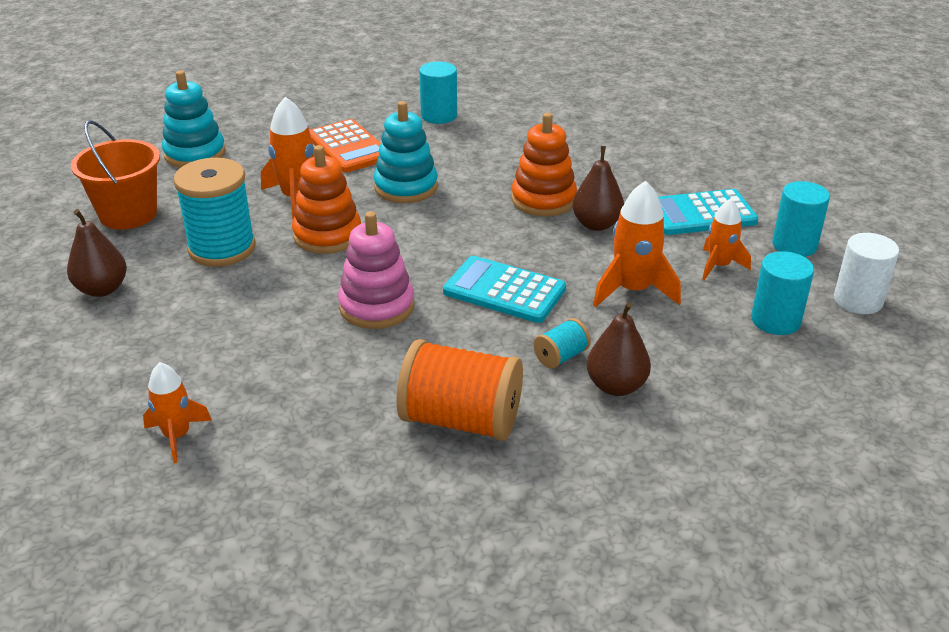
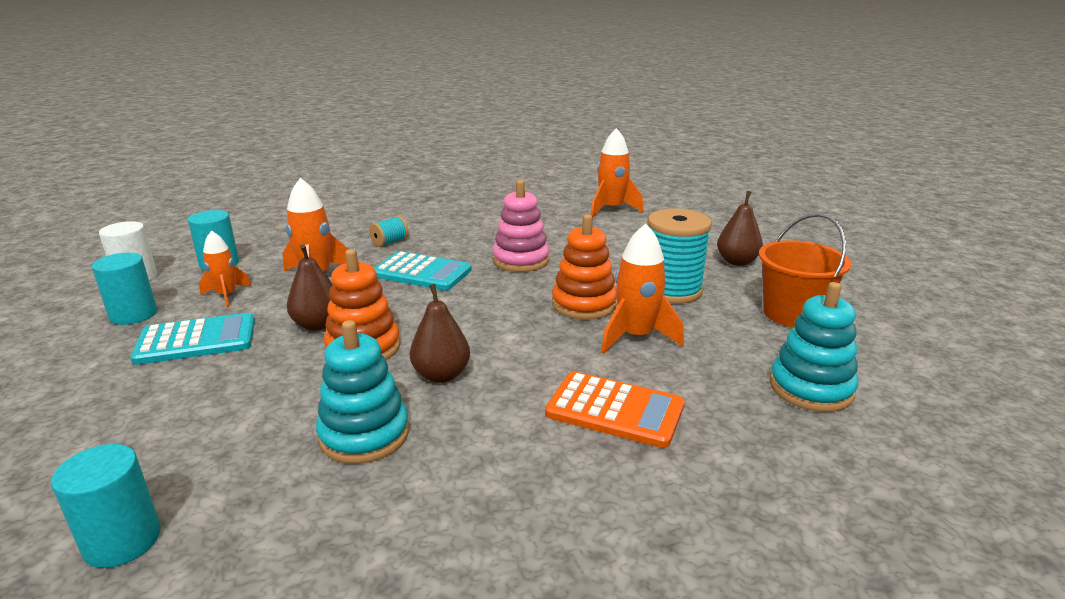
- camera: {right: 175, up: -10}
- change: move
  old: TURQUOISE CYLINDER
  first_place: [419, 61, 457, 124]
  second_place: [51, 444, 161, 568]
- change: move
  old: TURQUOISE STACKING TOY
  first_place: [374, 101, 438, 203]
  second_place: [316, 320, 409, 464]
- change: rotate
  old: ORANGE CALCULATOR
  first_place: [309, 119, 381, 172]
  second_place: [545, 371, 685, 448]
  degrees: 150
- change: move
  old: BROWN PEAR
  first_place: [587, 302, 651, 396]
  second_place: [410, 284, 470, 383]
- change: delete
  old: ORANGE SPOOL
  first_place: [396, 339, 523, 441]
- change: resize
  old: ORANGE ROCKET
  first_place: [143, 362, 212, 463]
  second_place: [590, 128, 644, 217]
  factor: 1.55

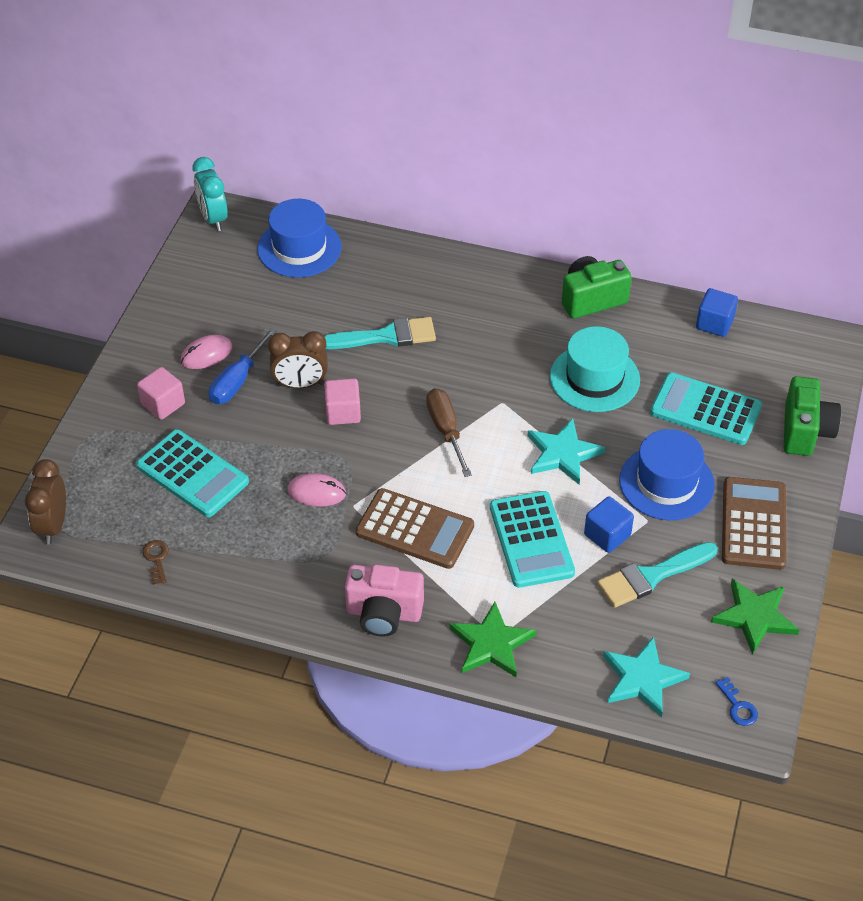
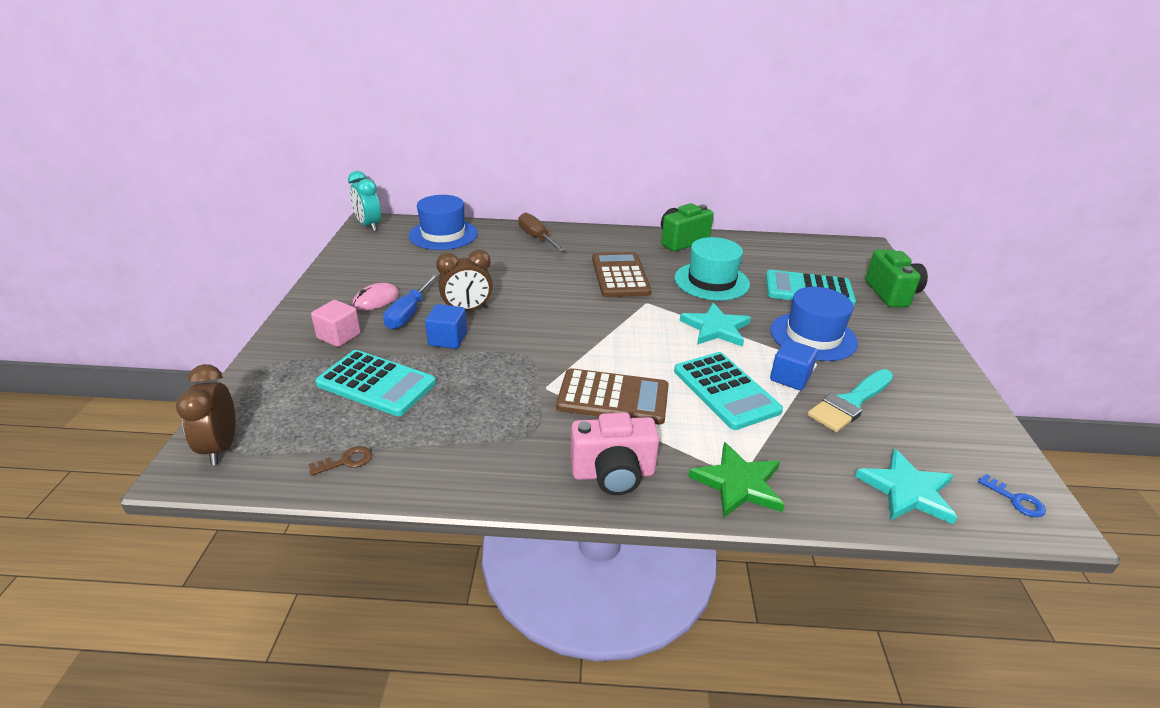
- camera: {right: -15, up: -15}
- change: move
  old: BLUE CUBE
  first_place: [696, 288, 738, 337]
  second_place: [425, 304, 467, 349]
- change: delete
  old: TURQUOISE BRUSH
  first_place: [324, 317, 436, 349]
- change: delete
  old: PINK CUBE
  first_place: [324, 378, 361, 425]
- change: move
  old: BROWN SCREWDRIVER
  first_place: [426, 388, 472, 477]
  second_place: [518, 213, 565, 252]
- change: delete
  old: PINK MOUSE
  first_place: [287, 473, 346, 507]
- change: move
  old: BROWN CALCULATOR
  first_place: [722, 477, 786, 570]
  second_place: [592, 252, 651, 297]
- change: rotate
  old: BROWN KEY
  first_place: [142, 540, 169, 585]
  second_place: [309, 446, 372, 476]
  degrees: 90
- change: delete
  old: GREEN STAR
  first_place: [711, 579, 799, 655]

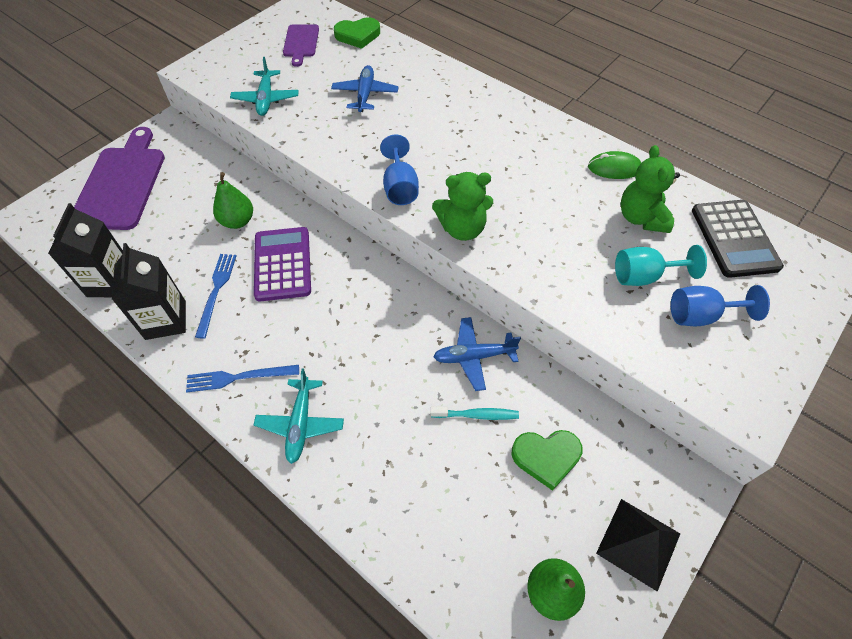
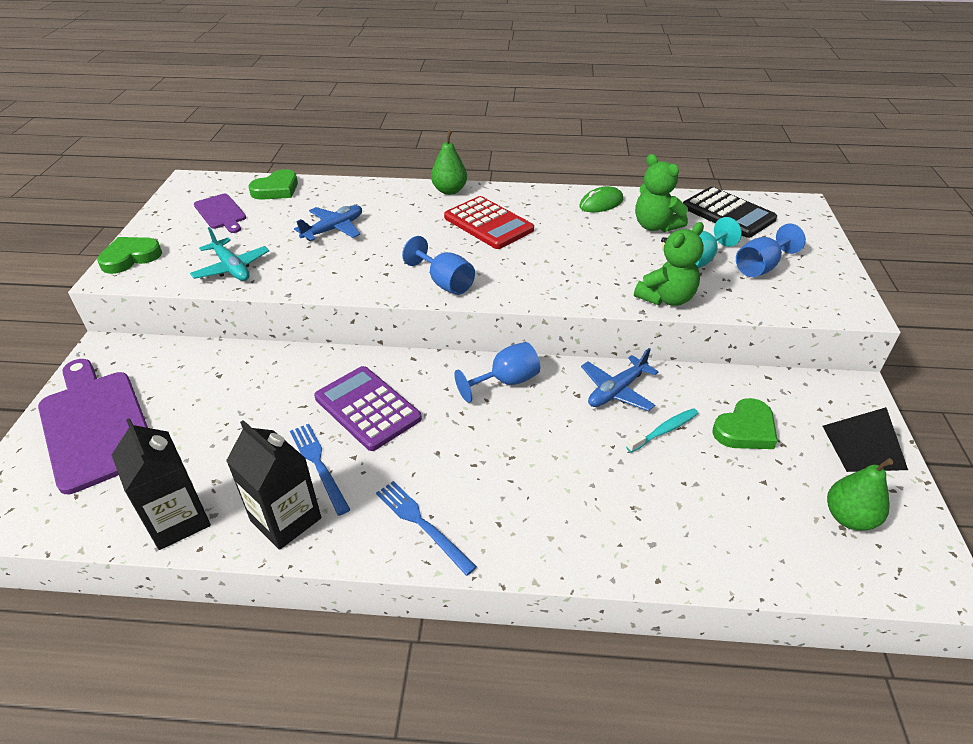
- camera: {right: -35, up: -15}
- change: rotate
  old: BLUE PLANE
  first_place: [331, 65, 398, 112]
  second_place: [294, 205, 362, 241]
  degrees: 75
- change: move
  old: GREEN PEAR
  first_place: [213, 172, 253, 229]
  second_place: [431, 130, 467, 195]
- change: move
  old: GREEN TEDDY BEAR
  first_place: [432, 172, 493, 241]
  second_place: [634, 222, 704, 306]
- change: rotate
  old: BLUE FORK
  first_place: [186, 365, 299, 392]
  second_place: [376, 481, 477, 576]
  degrees: 90
- change: delete
  old: TURQUOISE PLANE
  first_place: [254, 369, 344, 464]
- change: insert
  new: RED CALCULATOR
  second_place: [444, 196, 534, 249]
- change: insert
  new: GREEN HEART
  second_place: [97, 237, 162, 274]
- change: insert
  new: BLUE GOBLET
  second_place: [454, 342, 540, 403]

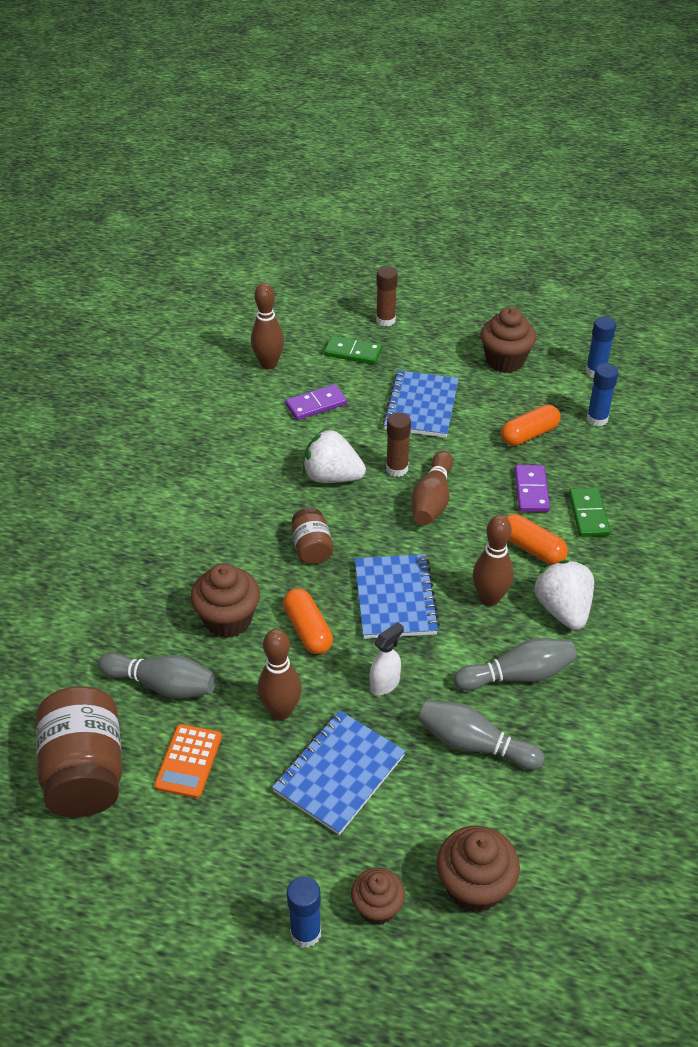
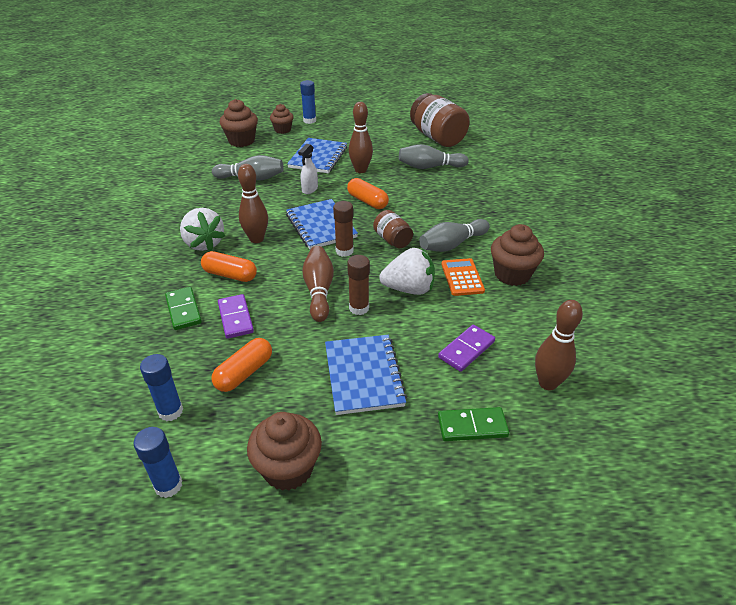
- camera: {right: 160, up: -5}
- change: move
  old: BROWN GLUE STICK
  first_place: [376, 266, 398, 327]
  second_place: [333, 201, 354, 257]
- change: move
  old: BROWN CUPCAKE
  first_place: [191, 563, 260, 638]
  second_place: [491, 224, 544, 286]
- change: move
  old: GREY BOWLING PIN
  first_place: [454, 638, 577, 691]
  second_place: [419, 219, 490, 252]
- change: move
  old: ORANGE CALCULATOR
  first_place: [154, 724, 222, 798]
  second_place: [441, 258, 485, 296]

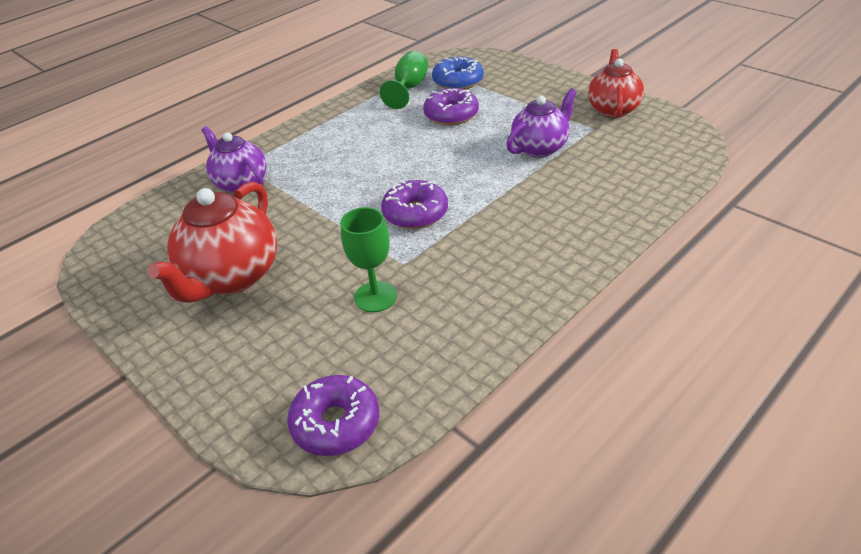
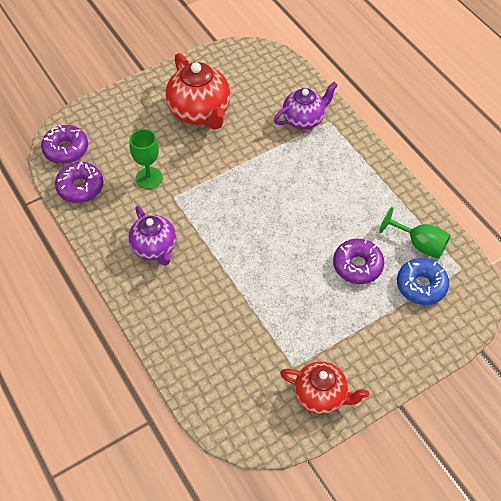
- camera: {right: 100, up: 15}
- change: move
  old: PURPLE TEAPOT
  first_place: [506, 88, 577, 157]
  second_place: [128, 206, 176, 266]
- change: move
  old: PURPLE DONUT
  first_place: [381, 180, 448, 229]
  second_place: [55, 161, 104, 203]
- change: rotate
  old: RED TEAPOT
  first_place: [147, 182, 277, 303]
  second_place: [165, 53, 231, 130]
  degrees: -150

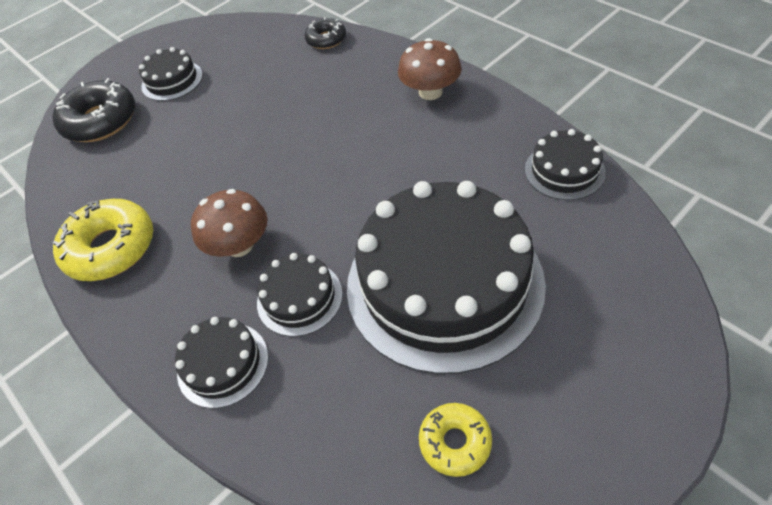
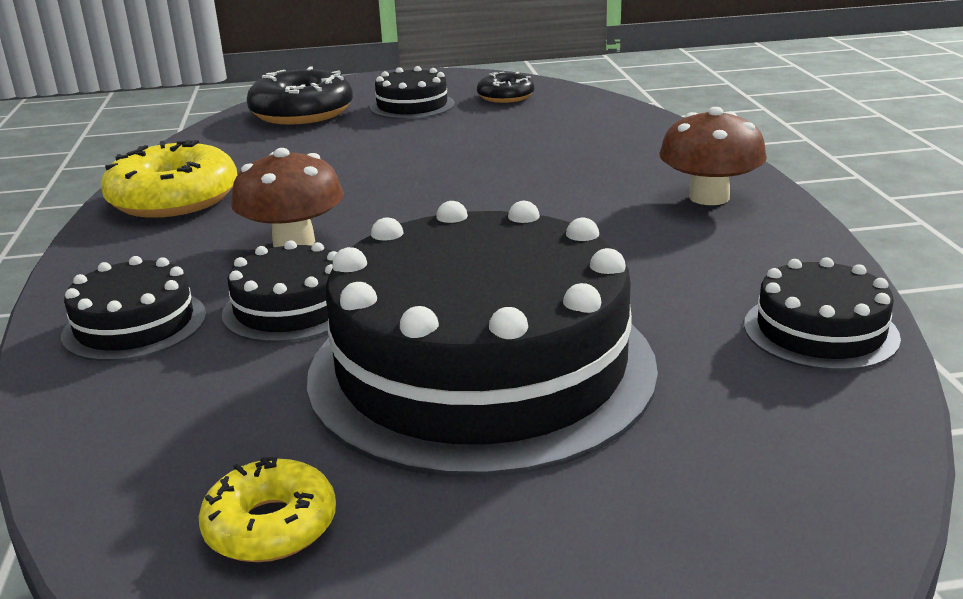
- camera: {right: 30, up: -25}
- change: move
  old: BLACK DONUT
  first_place: [305, 17, 346, 49]
  second_place: [477, 72, 534, 103]

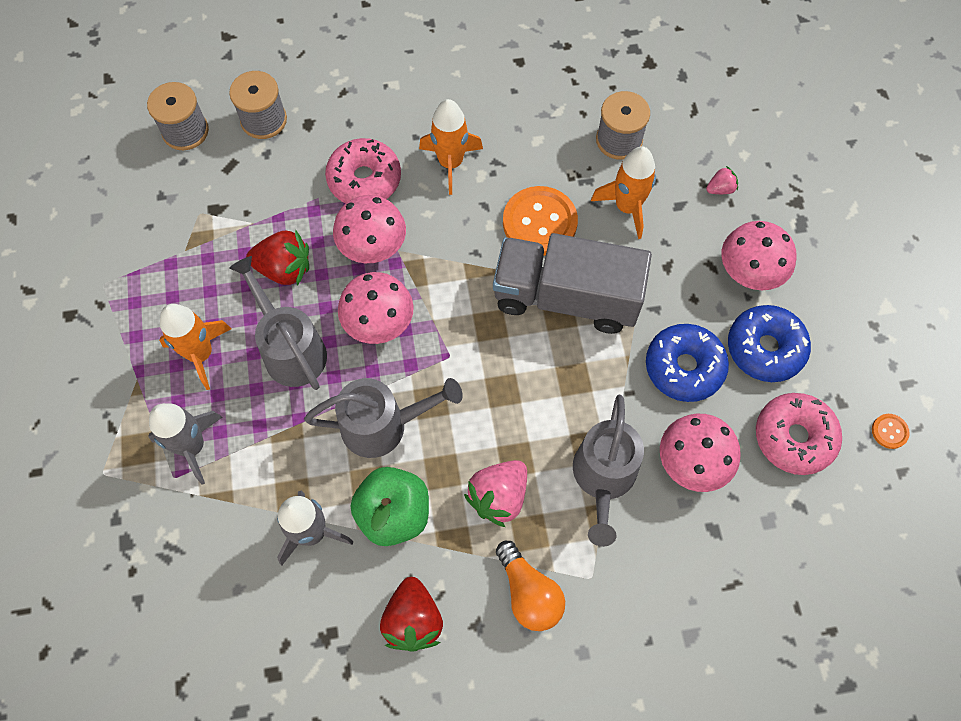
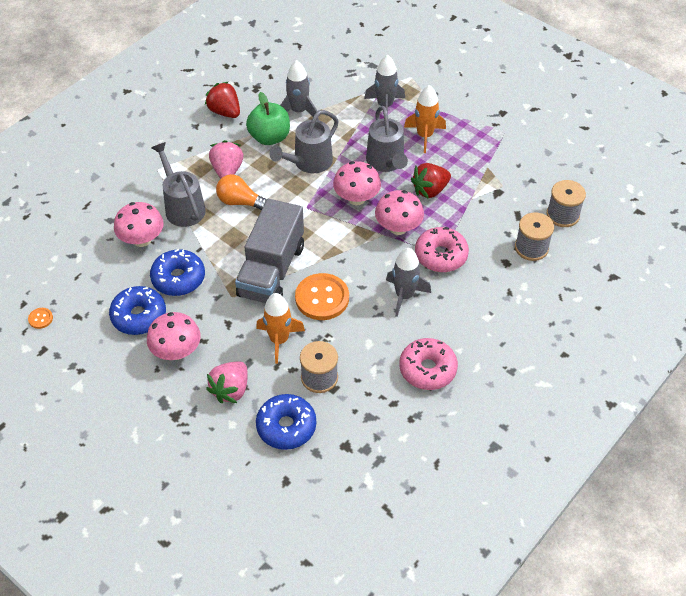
- camera: {right: 140, up: -15}
- change: recolor
  old: ORANGE ROCKET
  new: GREY ROCKET
  first_place: [419, 99, 483, 195]
  second_place: [386, 248, 431, 317]
- change: resize
  old: PINK STRAWBERRY
  first_place: [706, 166, 738, 194]
  second_place: [206, 362, 248, 403]
  factor: 1.92
- change: rotate
  old: GREY TRUCK
  first_place: [493, 233, 652, 334]
  second_place: [235, 199, 304, 303]
  degrees: 135
- change: rotate
  old: GREY WATERING CAN
  first_place: [229, 256, 327, 390]
  second_place: [366, 106, 408, 172]
  degrees: 60
- change: move
  old: PINK DONUT
  first_place: [756, 393, 842, 475]
  second_place: [399, 338, 458, 390]
- change: move
  old: ORANGE LIGHT BULB
  first_place: [496, 541, 565, 631]
  second_place: [216, 174, 267, 210]
- change: insert
  new: BLUE DONUT
  second_place: [256, 394, 316, 450]

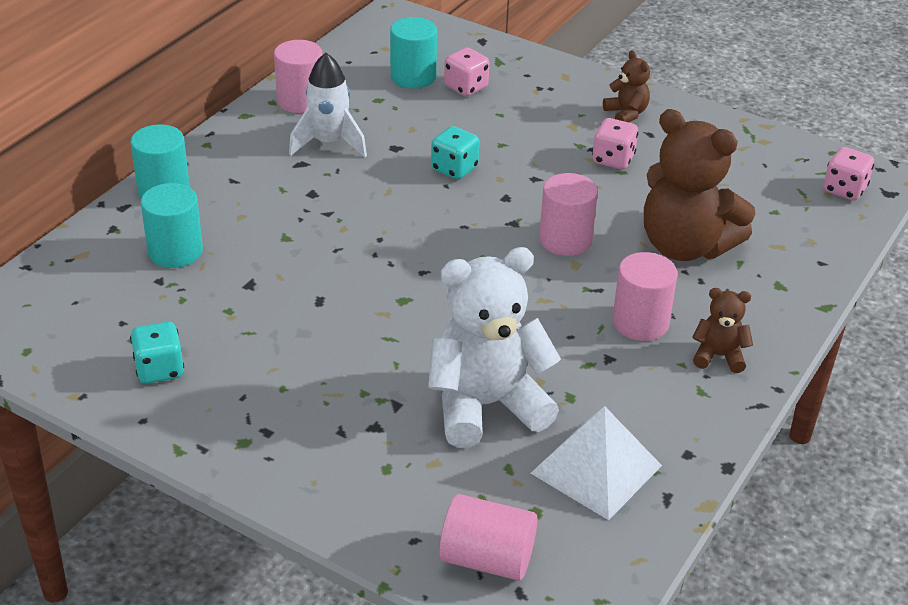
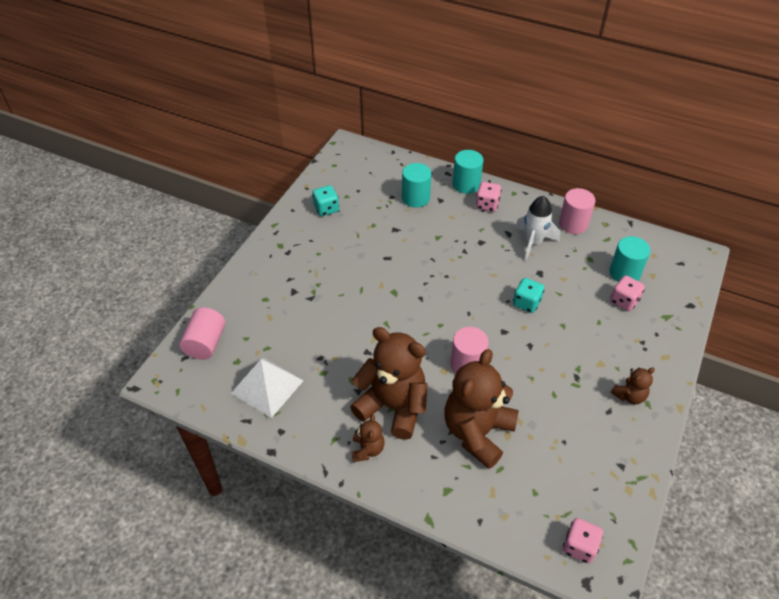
- camera: {right: 85, up: 10}
- change: move
  old: PINK DICE
  first_place: [592, 118, 639, 169]
  second_place: [476, 182, 502, 212]
- change: delete
  old: WHITE TEDDY BEAR
  first_place: [428, 247, 561, 448]
- change: replace
  old: PINK CYLINDER
  new: BROWN TEDDY BEAR
  first_place: [612, 252, 678, 341]
  second_place: [350, 327, 427, 440]

